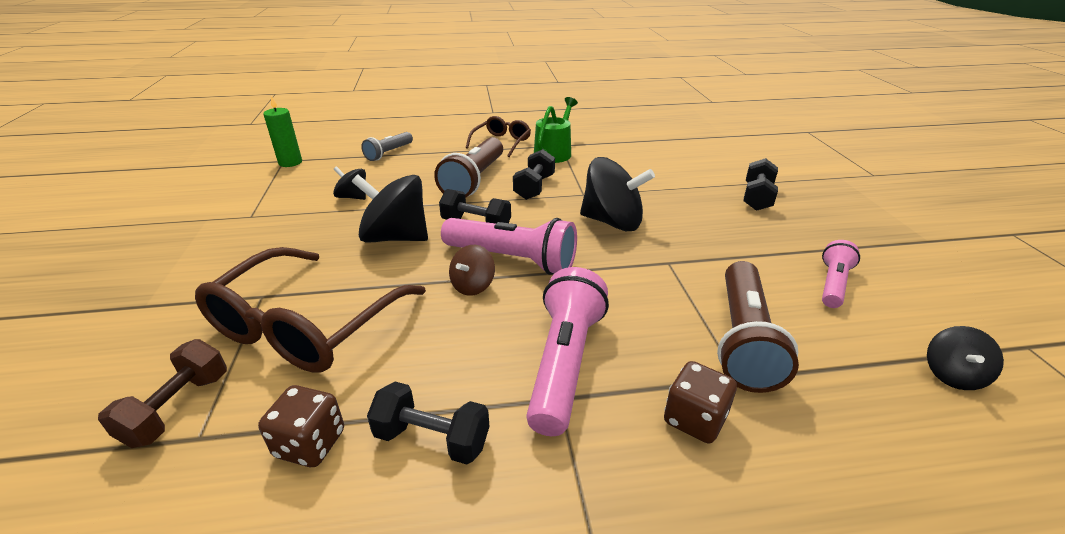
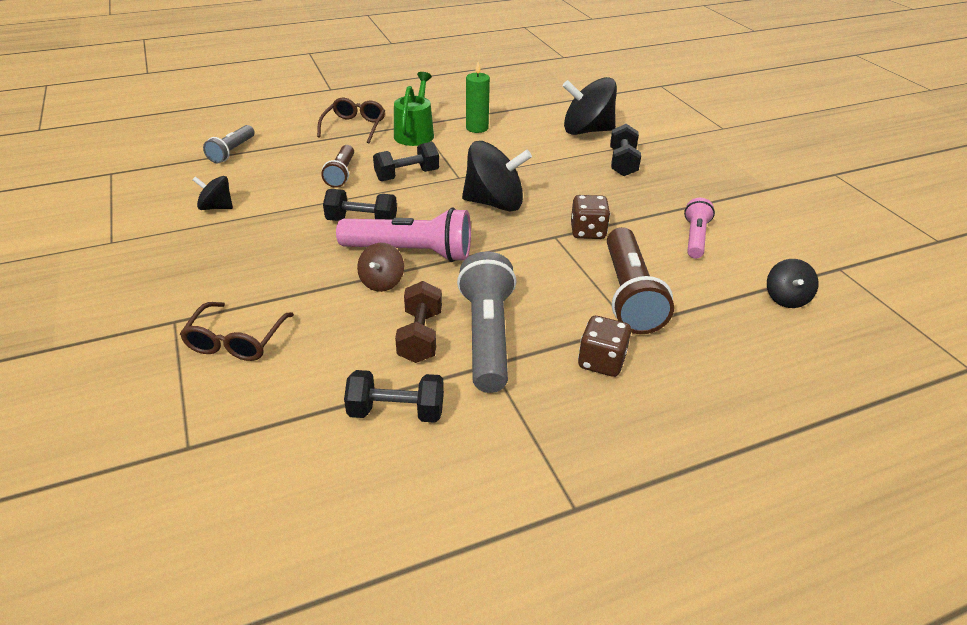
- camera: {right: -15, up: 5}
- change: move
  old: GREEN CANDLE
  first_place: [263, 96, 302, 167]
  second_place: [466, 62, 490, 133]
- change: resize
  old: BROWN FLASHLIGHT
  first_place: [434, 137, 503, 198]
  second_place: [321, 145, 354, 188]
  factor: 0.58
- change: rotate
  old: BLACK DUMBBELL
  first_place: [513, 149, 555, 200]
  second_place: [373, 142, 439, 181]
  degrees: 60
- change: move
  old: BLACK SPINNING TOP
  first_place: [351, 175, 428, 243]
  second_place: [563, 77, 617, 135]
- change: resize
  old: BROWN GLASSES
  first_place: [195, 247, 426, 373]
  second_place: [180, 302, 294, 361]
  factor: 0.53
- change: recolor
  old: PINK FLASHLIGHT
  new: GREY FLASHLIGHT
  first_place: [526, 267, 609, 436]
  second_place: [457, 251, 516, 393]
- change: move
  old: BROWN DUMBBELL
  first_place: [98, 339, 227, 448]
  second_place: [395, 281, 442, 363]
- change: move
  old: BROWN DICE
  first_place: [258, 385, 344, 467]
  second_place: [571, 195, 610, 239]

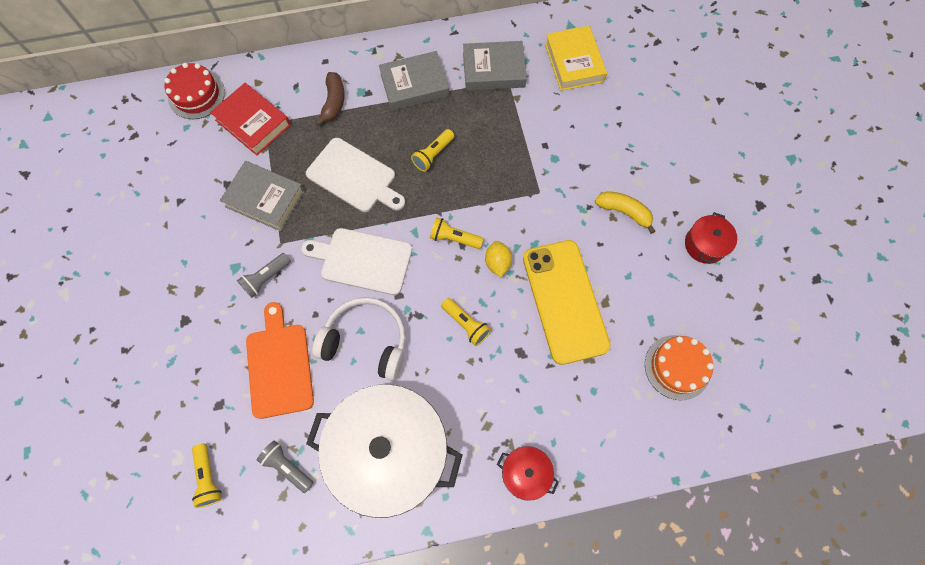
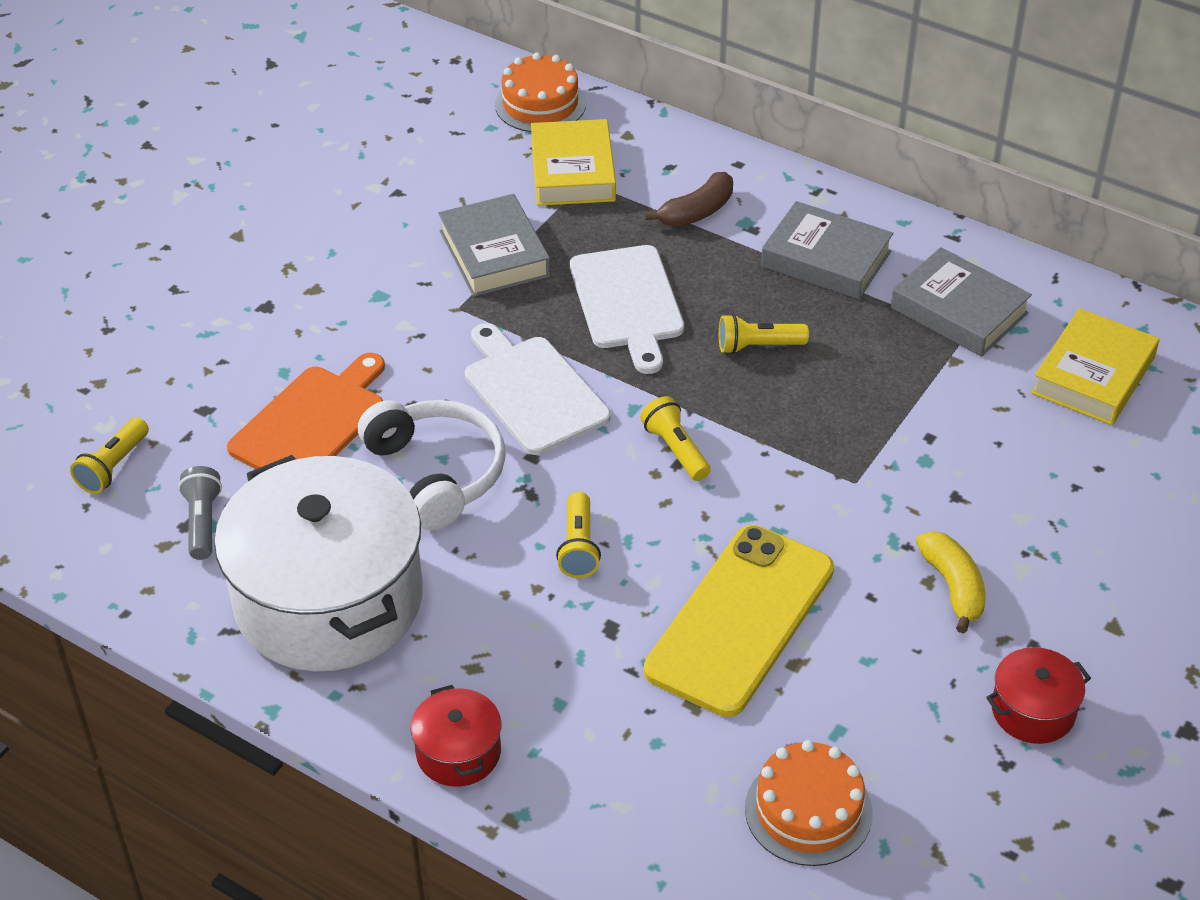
- camera: {right: 45, up: -25}
- change: recolor
  old: RED CAKE
  new: ORANGE CAKE
  first_place: [164, 63, 225, 119]
  second_place: [495, 52, 586, 132]
- change: recolor
  old: RED BOOK
  new: YELLOW BOOK
  first_place: [210, 83, 291, 156]
  second_place: [531, 119, 616, 206]
- change: delete
  old: YELLOW LEMON
  first_place: [485, 241, 512, 277]
- change: delete
  old: GREY FLASHLIGHT
  first_place: [237, 253, 291, 298]

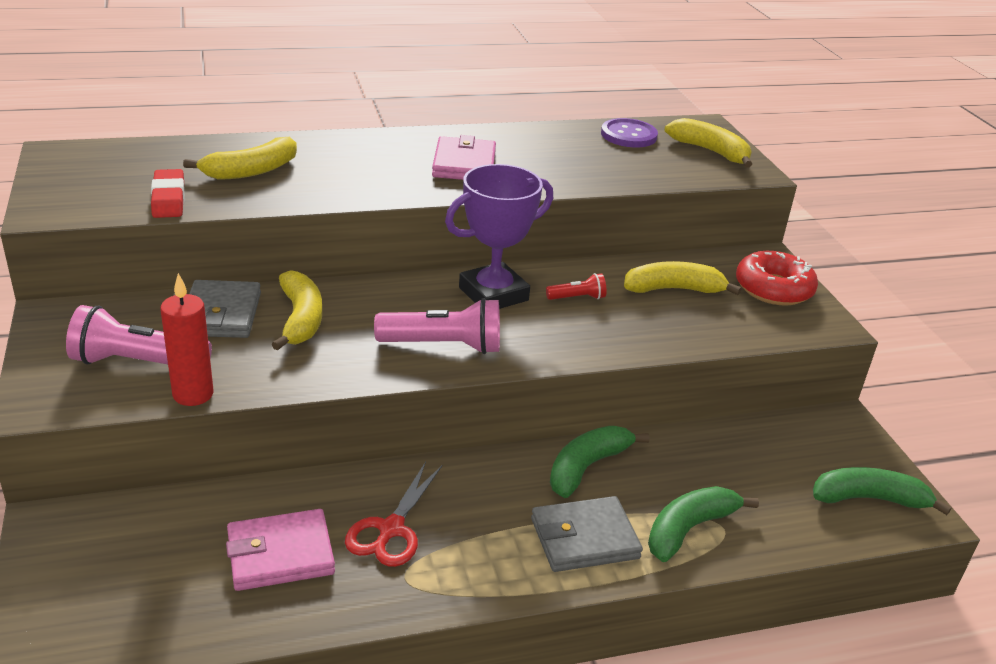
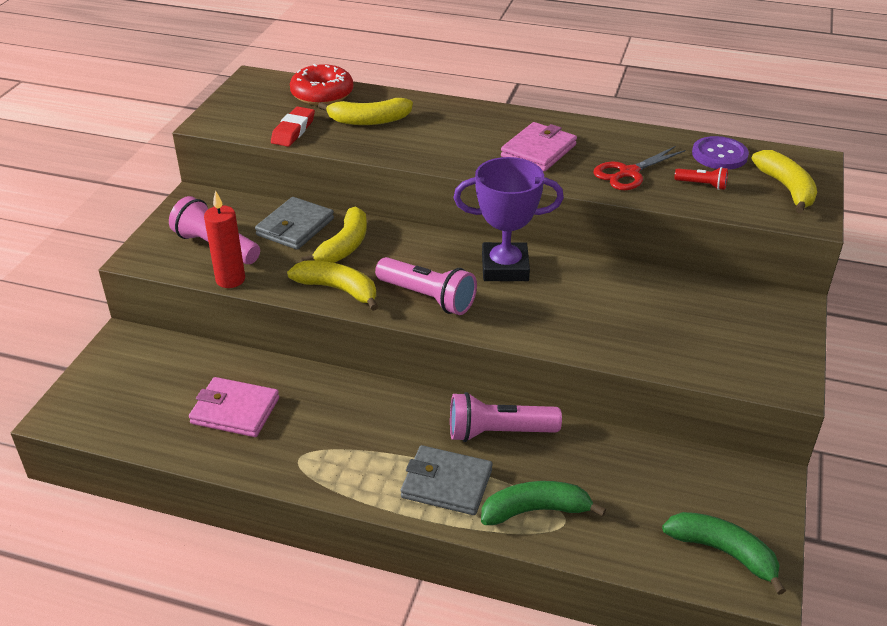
- camera: {right: 35, up: 5}
- change: move
  old: RED DONUT
  first_place: [736, 251, 818, 306]
  second_place: [290, 64, 354, 105]
- change: move
  old: YELLOW BANANA
  first_place: [624, 261, 741, 295]
  second_place: [287, 260, 378, 311]
- change: move
  old: RED FLASHLIGHT
  first_place: [546, 273, 606, 300]
  second_place: [674, 167, 728, 190]
- change: replace
  old: GREEN BANANA
  new: PINK FLASHLIGHT
  first_place: [550, 426, 650, 498]
  second_place: [450, 392, 562, 442]
- change: move
  old: RED SCISSORS
  first_place: [345, 462, 442, 567]
  second_place: [594, 146, 685, 190]

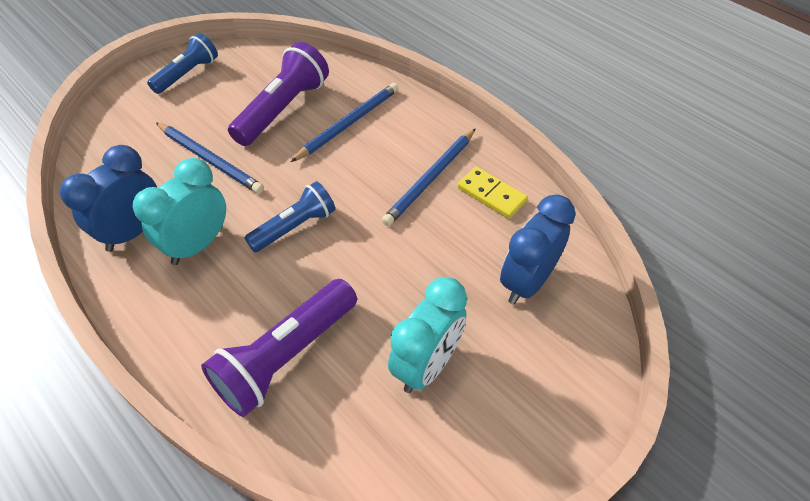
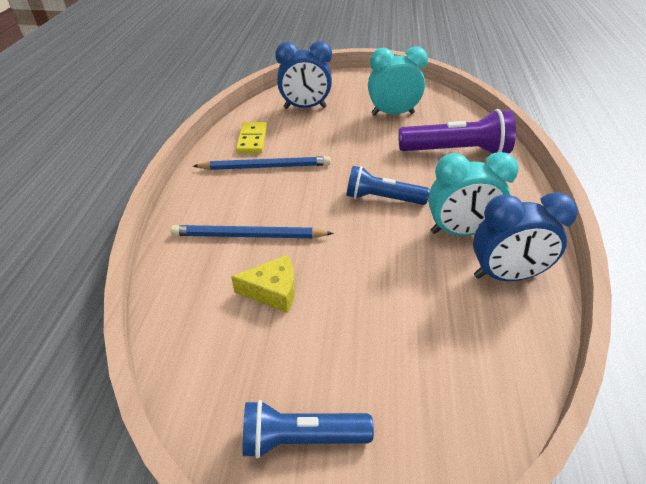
- camera: {right: -130, up: -10}
- change: replace
  old: PURPLE FLASHLIGHT
  new: YELLOW CHEESE
  first_place: [228, 42, 329, 146]
  second_place: [231, 255, 295, 313]
- change: delete
  old: BLUE PENCIL
  first_place: [156, 123, 264, 194]

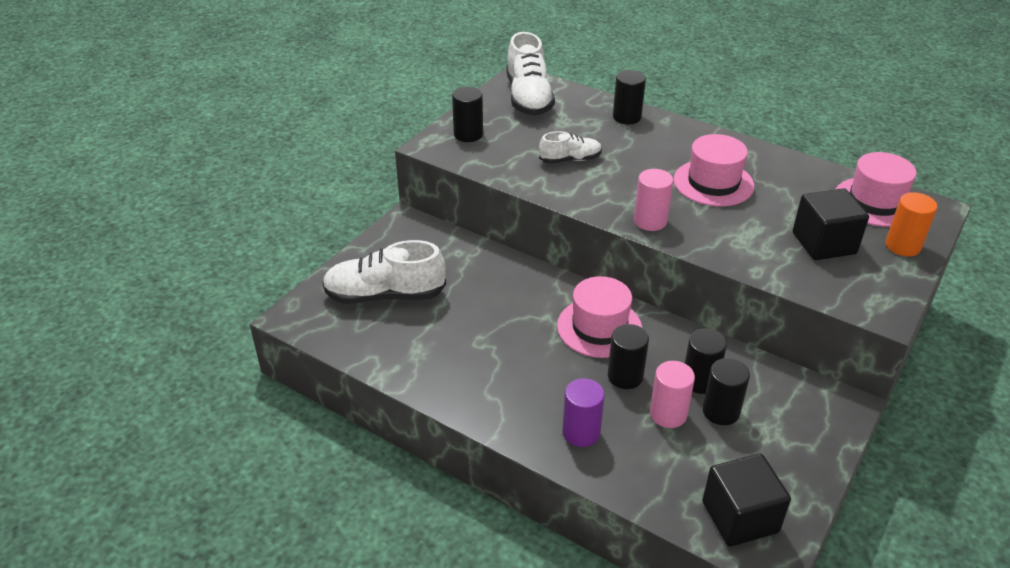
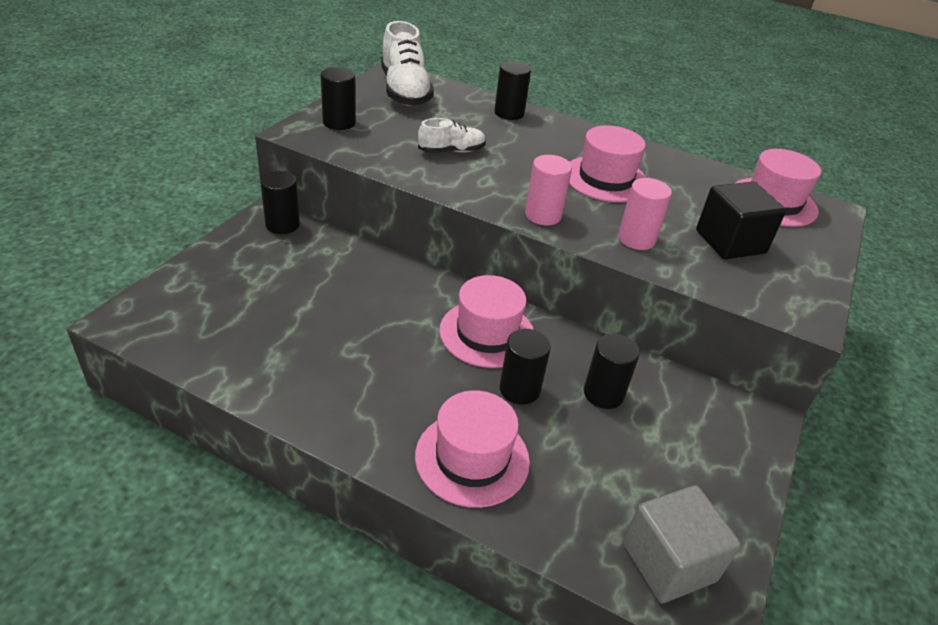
- camera: {right: -10, up: 0}
- change: delete
  old: ORANGE CYLINDER
  first_place: [885, 192, 937, 257]
- change: delete
  old: WHITE SHOE
  first_place: [322, 240, 446, 304]
- change: move
  old: BLACK CYLINDER
  first_place: [703, 358, 750, 425]
  second_place: [260, 171, 300, 234]
- change: move
  old: PINK CYLINDER
  first_place: [650, 361, 695, 428]
  second_place: [618, 178, 672, 250]
- change: replace
  old: PURPLE CYLINDER
  new: PINK HAT
  first_place: [562, 378, 605, 447]
  second_place: [415, 390, 530, 508]
- change: recolor
  old: BLACK CUBE
  new: GREY CUBE
  first_place: [702, 454, 791, 547]
  second_place: [623, 485, 741, 603]

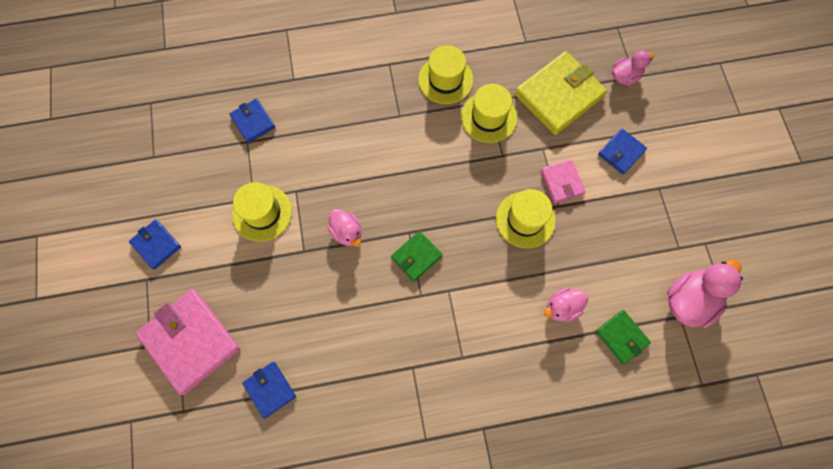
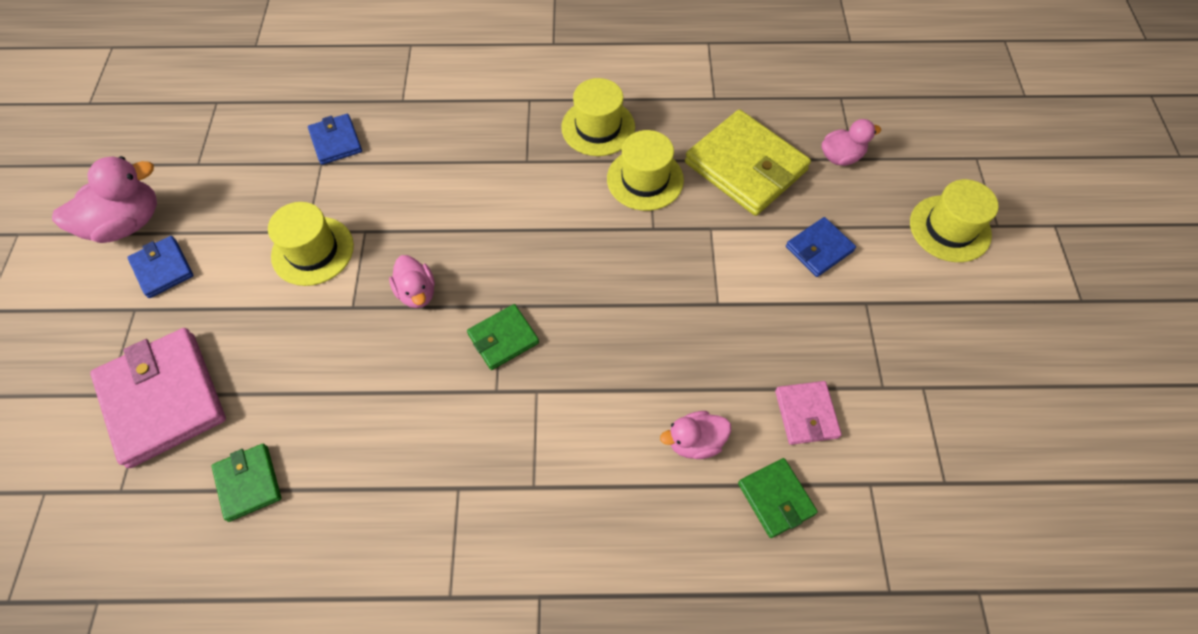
- camera: {right: 10, up: -10}
- change: rotate
  old: YELLOW WALLET
  first_place: [515, 51, 607, 135]
  second_place: [685, 109, 811, 216]
  degrees: 75
- change: move
  old: PINK WALLET
  first_place: [541, 159, 586, 203]
  second_place: [775, 381, 842, 445]
- change: move
  old: YELLOW HAT
  first_place: [496, 189, 556, 248]
  second_place: [910, 179, 999, 262]
- change: move
  old: PINK DUCK
  first_place: [667, 259, 743, 328]
  second_place: [52, 156, 157, 243]
- change: recolor
  old: BLUE WALLET
  new: GREEN WALLET
  first_place: [242, 362, 296, 418]
  second_place: [211, 444, 281, 522]

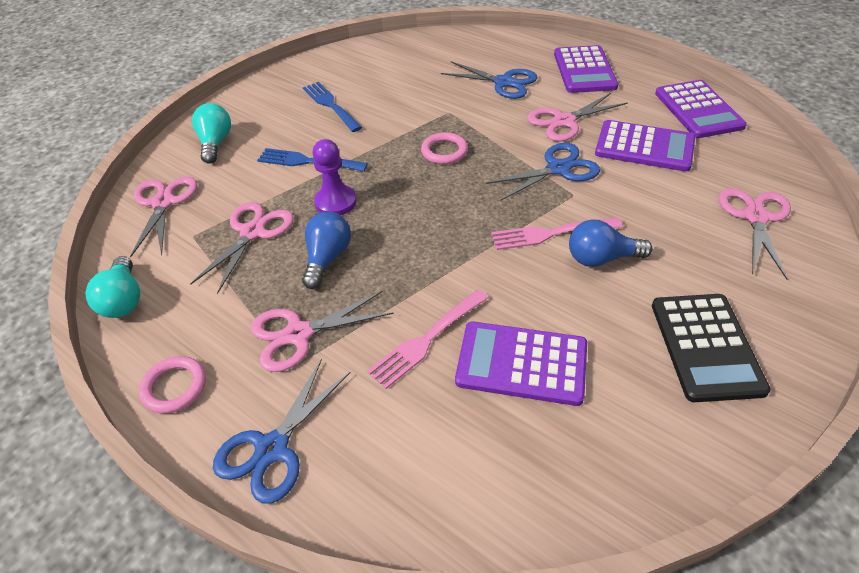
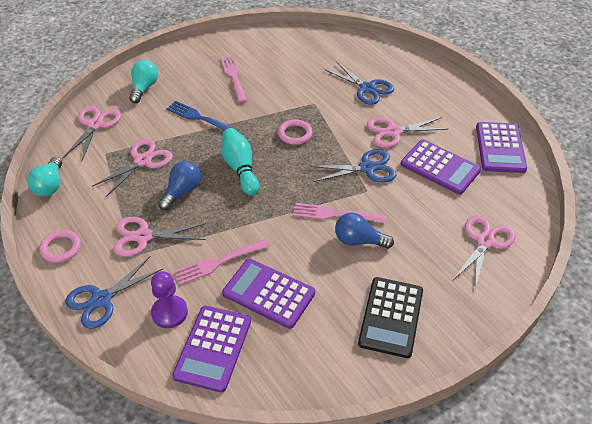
- camera: {right: 15, up: 0}
- change: move
  old: PURPLE CALCULATOR
  first_place: [554, 45, 618, 93]
  second_place: [172, 306, 251, 393]
- change: recolor
  old: BLUE FORK
  new: PINK FORK
  first_place: [303, 82, 362, 132]
  second_place: [220, 55, 247, 103]
- change: move
  old: PURPLE PAWN
  first_place: [313, 139, 357, 215]
  second_place: [151, 271, 188, 328]
- change: insert
  new: TURQUOISE BOWLING PIN
  second_place: [221, 128, 259, 195]

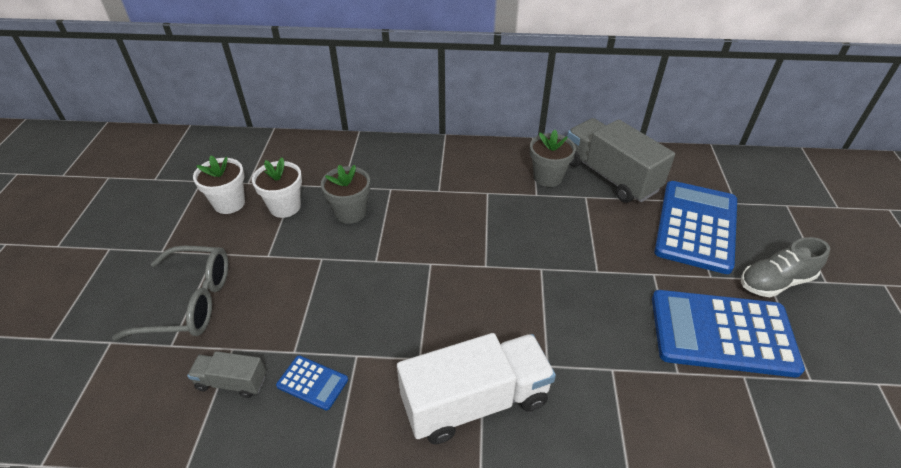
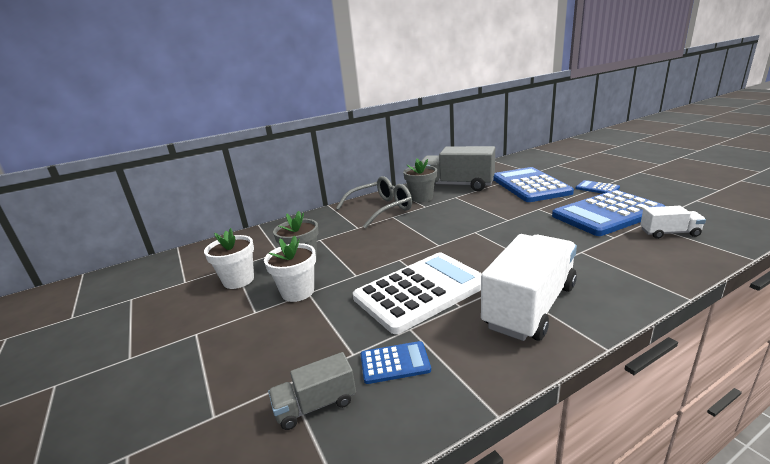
- camera: {right: -30, up: -20}
- change: move
  old: WHITE FLOWER POT
  first_place: [193, 155, 245, 214]
  second_place: [264, 236, 316, 302]
- change: replace
  old: GREY SHOE
  new: BLUE CALCULATOR
  first_place: [741, 237, 830, 297]
  second_place: [576, 180, 620, 194]
- change: move
  old: GREY GLASSES
  first_place: [112, 246, 228, 341]
  second_place: [336, 176, 412, 229]
- change: insert
  new: WHITE TRUCK
  second_place: [640, 206, 706, 239]
- change: insert
  new: WHITE CALCULATOR
  second_place: [353, 252, 482, 334]

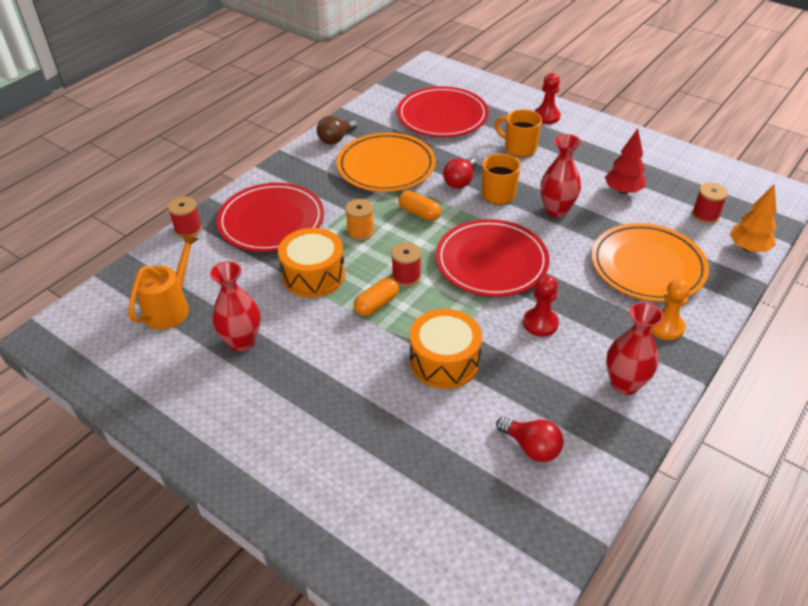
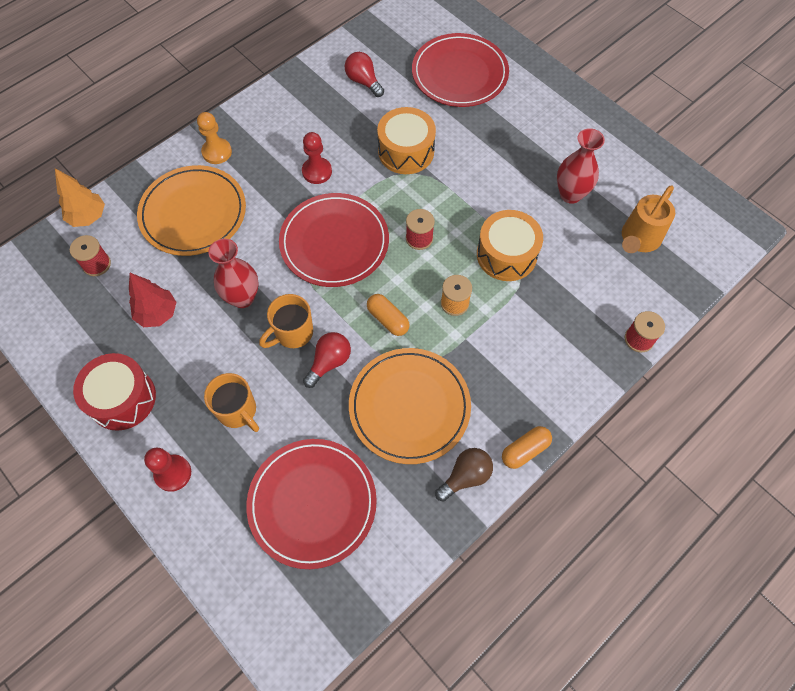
- camera: {right: -170, up: 20}
- change: move
  old: RED PLATE
  first_place: [217, 183, 324, 252]
  second_place: [412, 33, 509, 107]
- change: move
  old: ORANGE CAPSULE
  first_place: [354, 278, 399, 316]
  second_place: [502, 426, 552, 469]
- change: delete
  old: RED VASE
  first_place: [606, 302, 663, 395]
- change: insert
  new: RED DRUM
  second_place: [73, 353, 156, 431]

